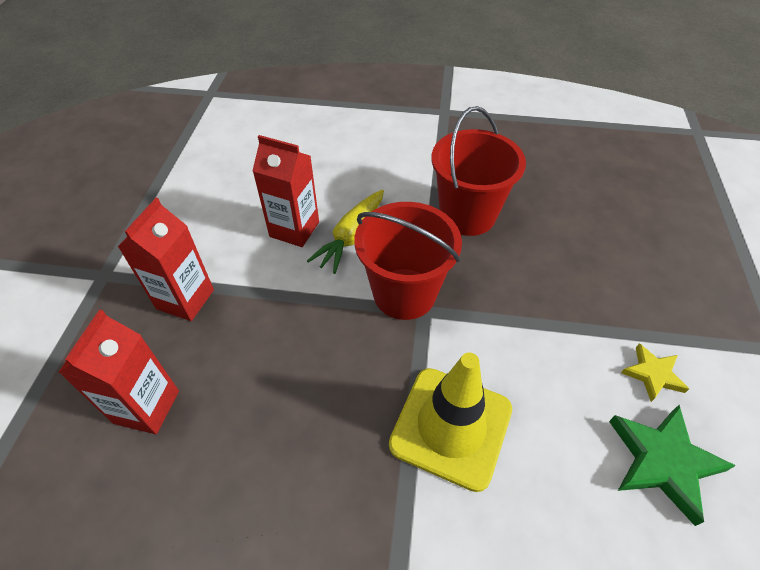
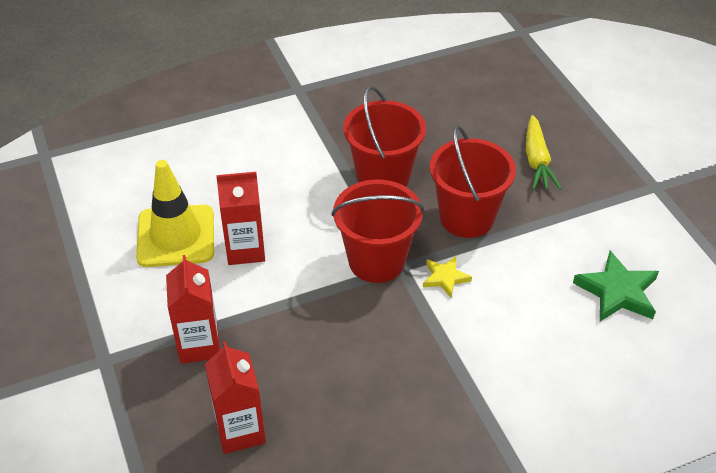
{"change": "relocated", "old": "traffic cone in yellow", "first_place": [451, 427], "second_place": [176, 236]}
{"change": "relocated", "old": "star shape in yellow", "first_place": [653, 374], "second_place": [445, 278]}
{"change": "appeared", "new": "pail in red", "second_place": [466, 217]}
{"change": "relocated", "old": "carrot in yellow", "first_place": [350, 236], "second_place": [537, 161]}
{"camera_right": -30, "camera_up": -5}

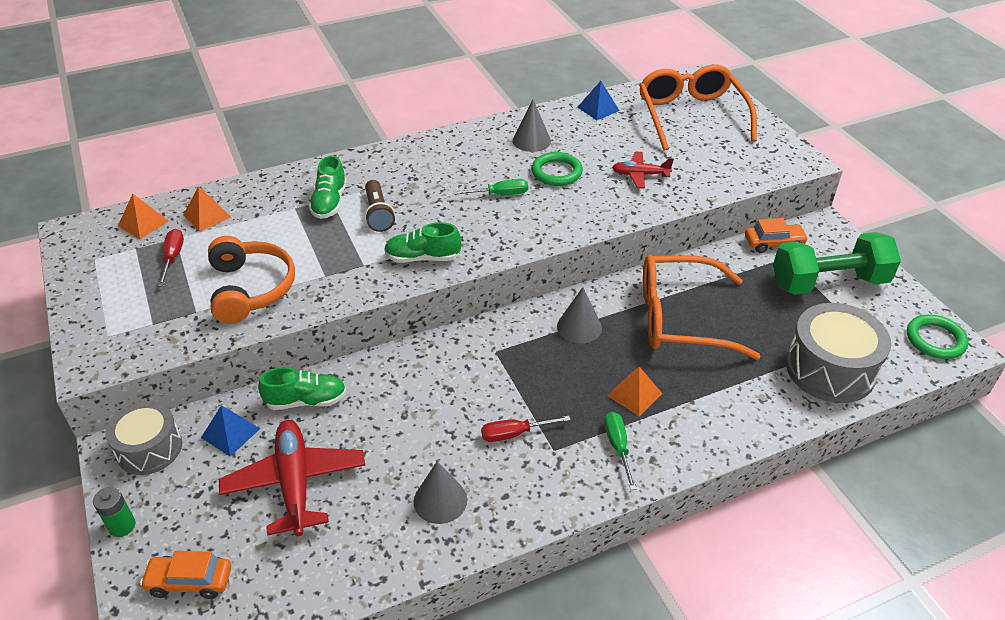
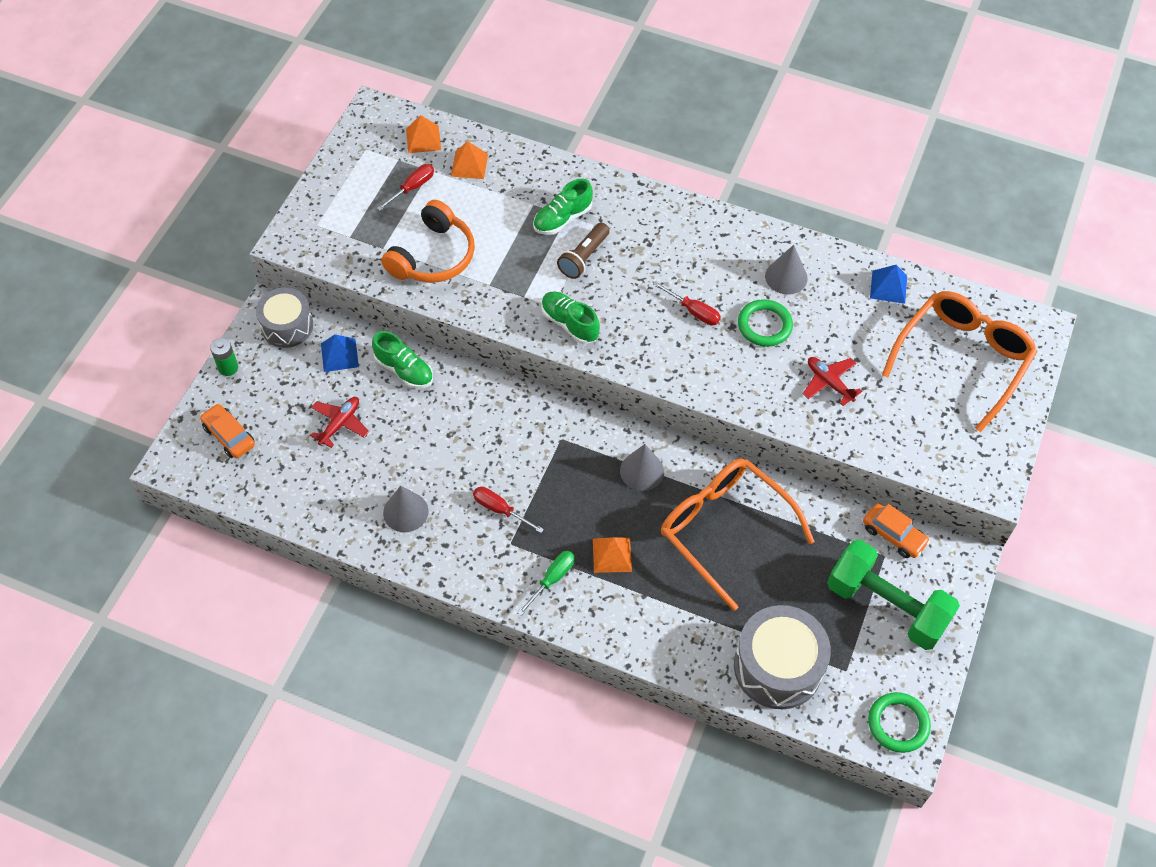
{"change": "size", "old": "toy plane in red", "first_place": [295, 483], "second_place": [340, 424], "factor": 0.56}
{"change": "colour", "old": "flat screwdriver in leaf-green", "new": "flat screwdriver in red", "first_place": [500, 194], "second_place": [693, 311]}
{"camera_right": 45, "camera_up": 15}

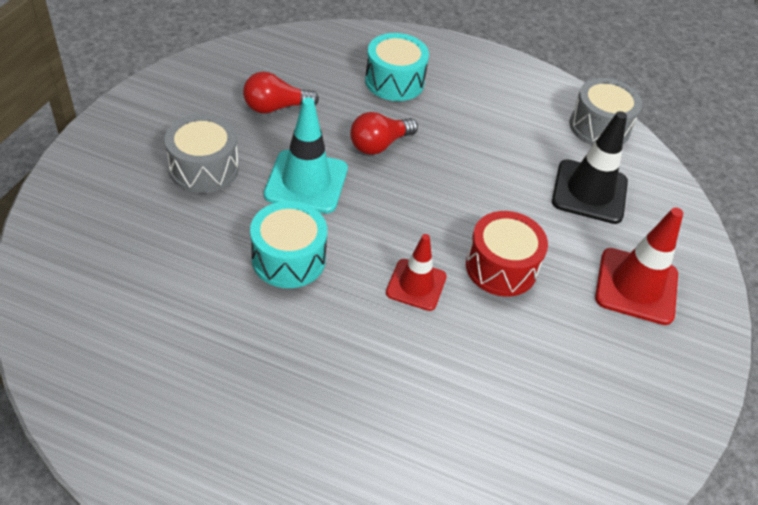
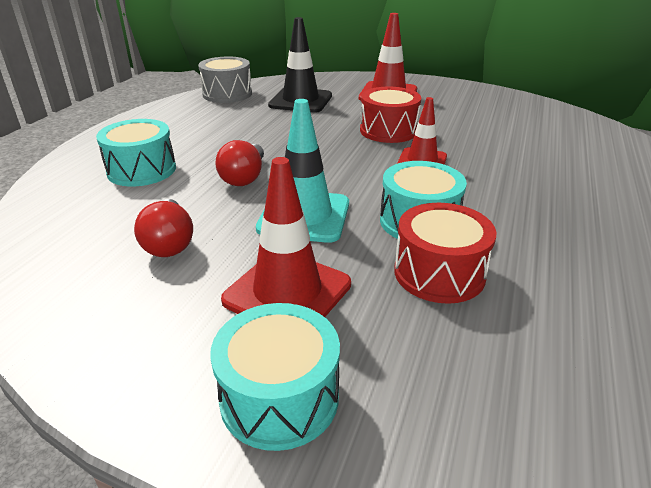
{"change": "appeared", "new": "drum in teal", "second_place": [279, 397]}
{"change": "spun", "old": "lightbulb in red", "first_place": [379, 145], "second_place": [244, 177], "degrees": 45}
{"change": "exchanged", "old": "drum in ash-grey", "new": "traffic cone in red", "first_place": [204, 168], "second_place": [287, 292]}
{"change": "appeared", "new": "drum in red", "second_place": [439, 273]}
{"camera_right": -85, "camera_up": -15}

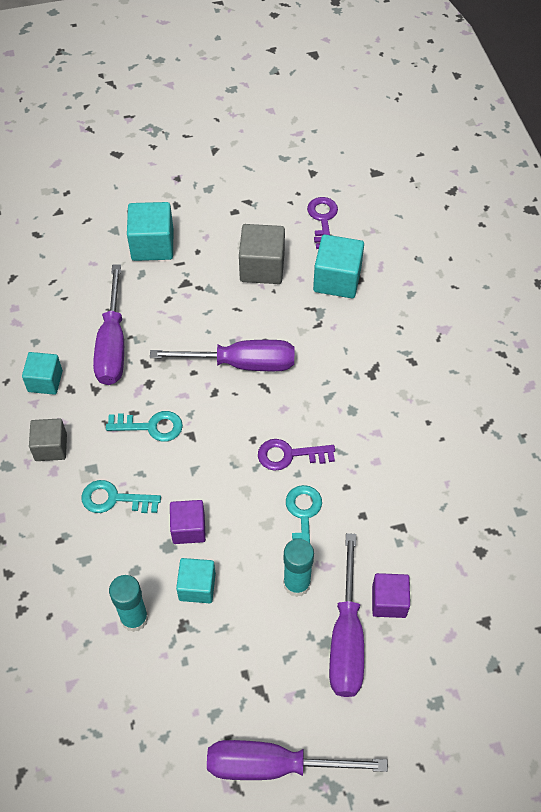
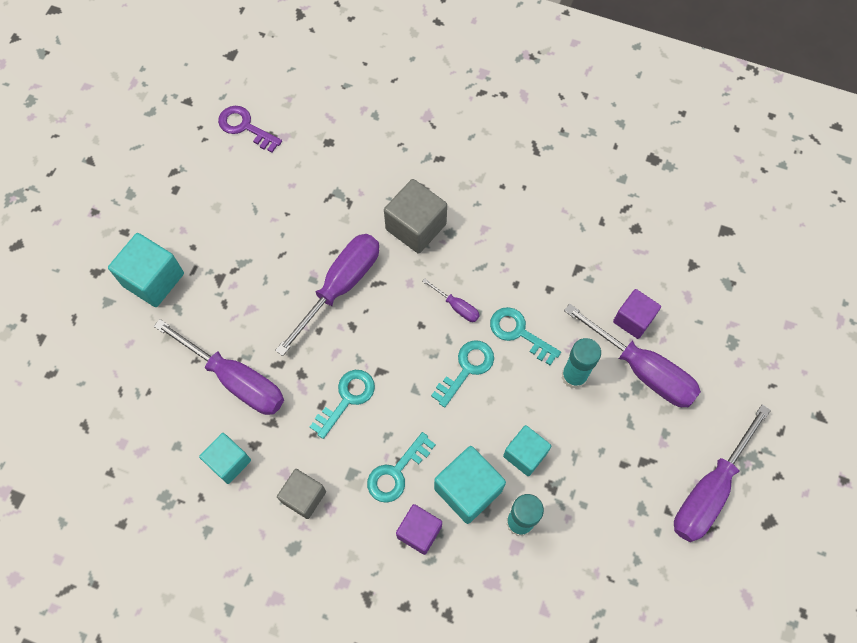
{"change": "relocated", "old": "cube in ash-grey", "first_place": [262, 267], "second_place": [416, 227]}
{"change": "relocated", "old": "cube in royal purple", "first_place": [188, 528], "second_place": [419, 532]}
{"change": "exchanged", "old": "key in royal purple", "new": "flat screwdriver in royal purple", "first_place": [289, 455], "second_place": [457, 306]}
{"change": "appeared", "new": "key in teal", "second_place": [466, 369]}
{"change": "relocated", "old": "cube in teal", "first_place": [337, 279], "second_place": [468, 489]}
{"camera_right": -55, "camera_up": 10}

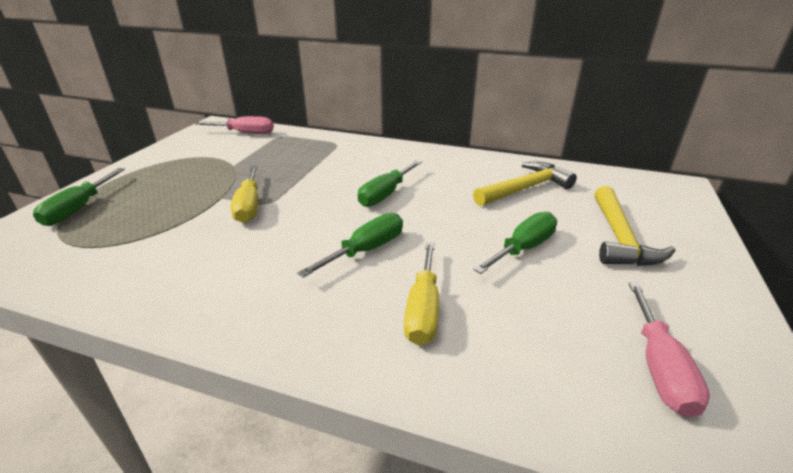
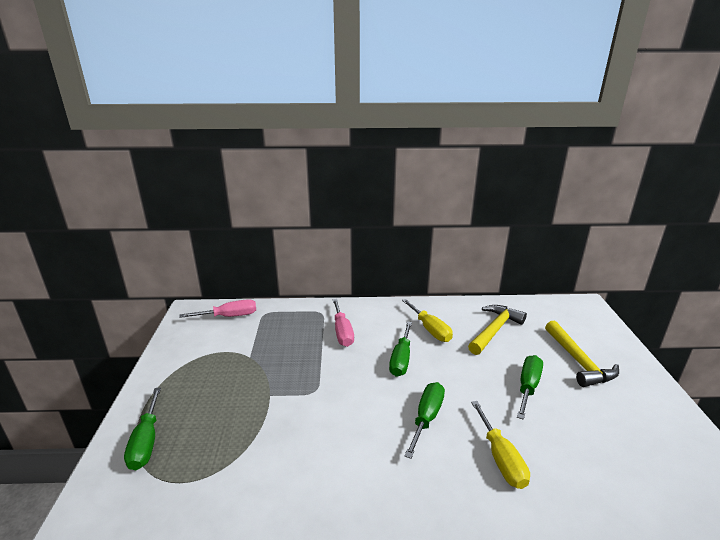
{"change": "relocated", "old": "flat screwdriver in rosy", "first_place": [659, 367], "second_place": [342, 332]}
{"change": "relocated", "old": "flat screwdriver in yellow", "first_place": [249, 206], "second_place": [430, 329]}
{"camera_right": -20, "camera_up": -5}

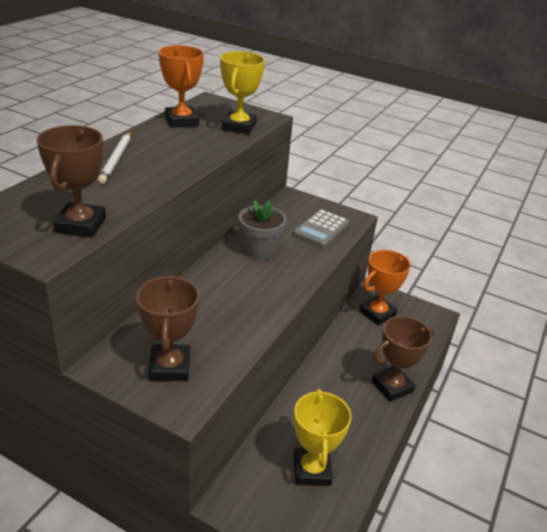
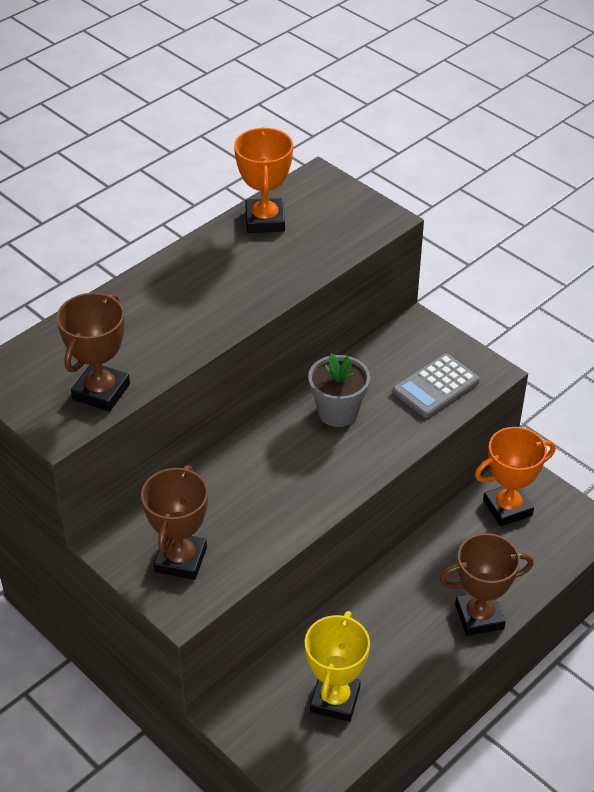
{"change": "missing", "old": "pencil in pure white", "first_place": [116, 159]}
{"change": "missing", "old": "prize cup in yellow", "first_place": [239, 127]}
{"camera_right": 20, "camera_up": 10}

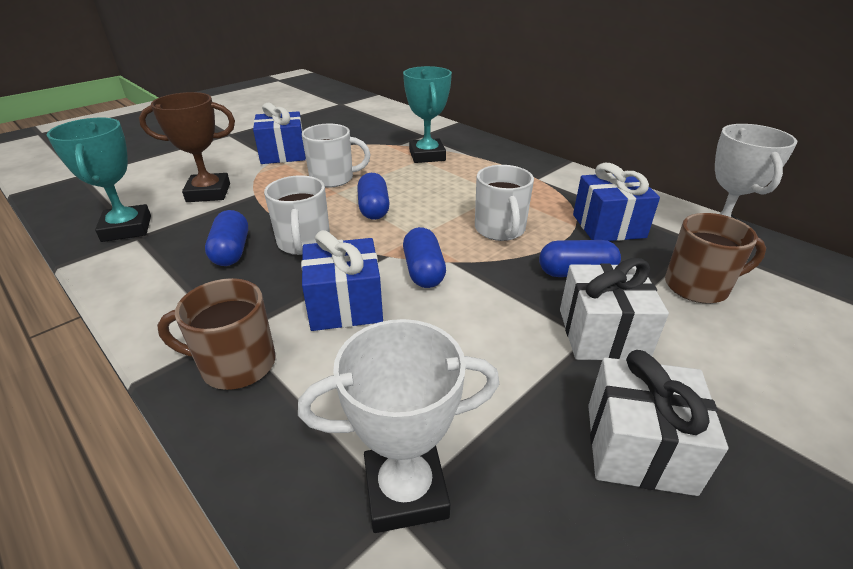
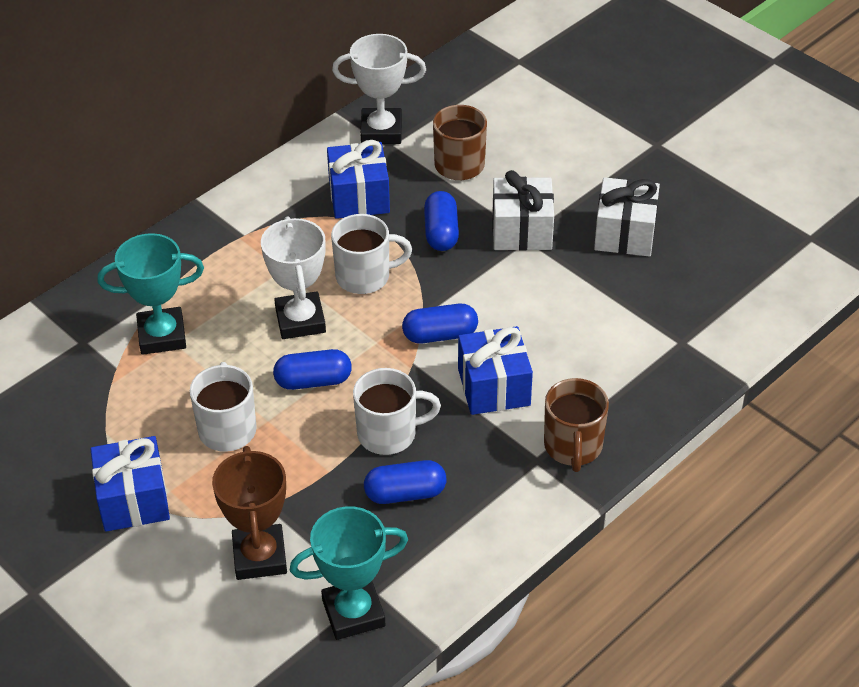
{"change": "relocated", "old": "prize cup in pure white", "first_place": [405, 491], "second_place": [300, 320]}
{"camera_right": -90, "camera_up": 10}

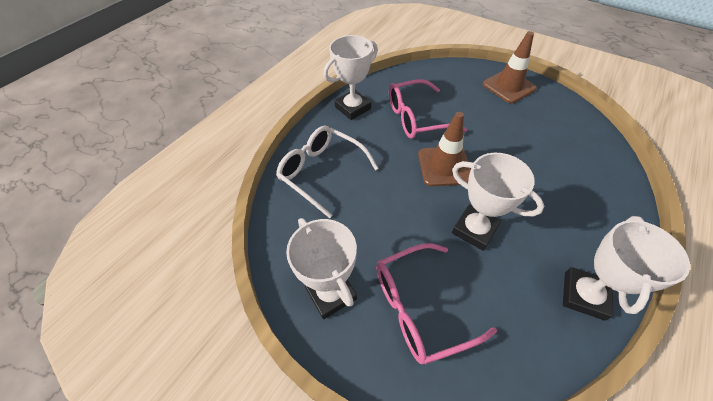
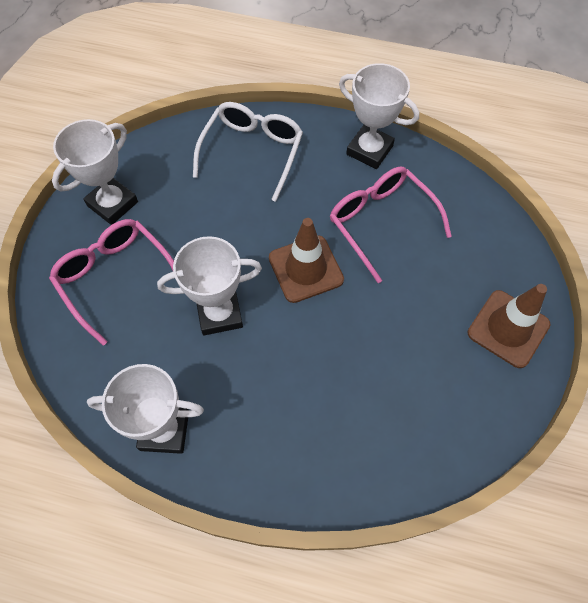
{"change": "spun", "old": "prize cup in pure white", "first_place": [474, 230], "second_place": [219, 313], "degrees": 60}
{"camera_right": 70, "camera_up": 10}

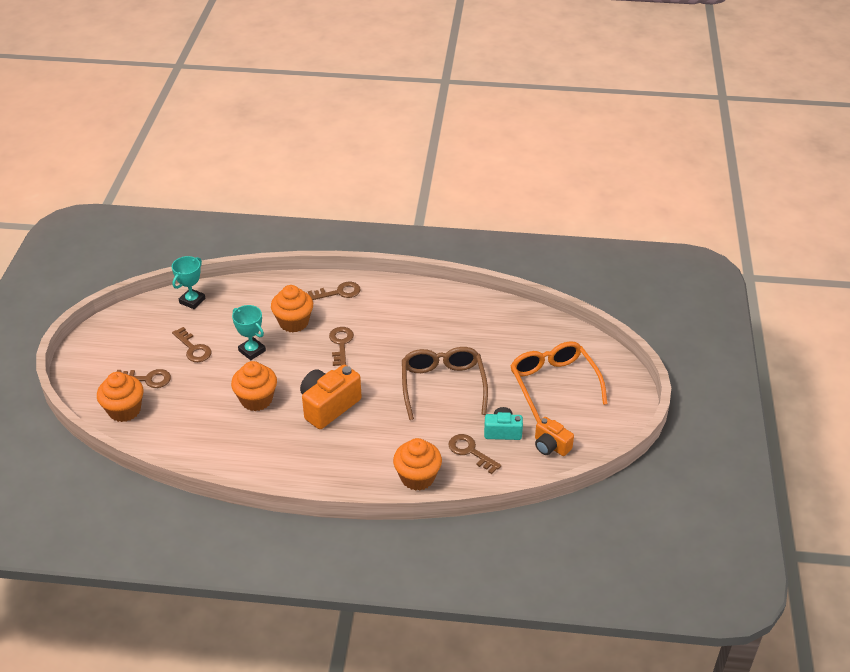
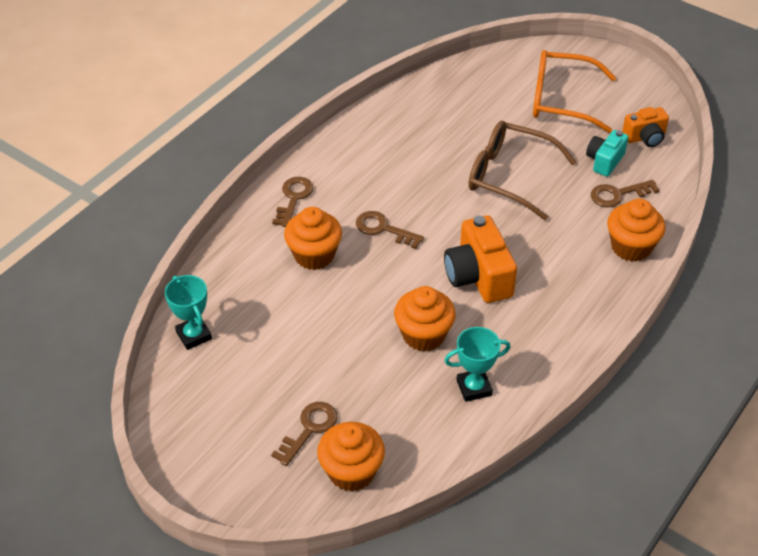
{"change": "relocated", "old": "prize cup in teal", "first_place": [252, 351], "second_place": [474, 388]}
{"change": "missing", "old": "key in dark brown", "first_place": [193, 348]}
{"camera_right": -60, "camera_up": 5}

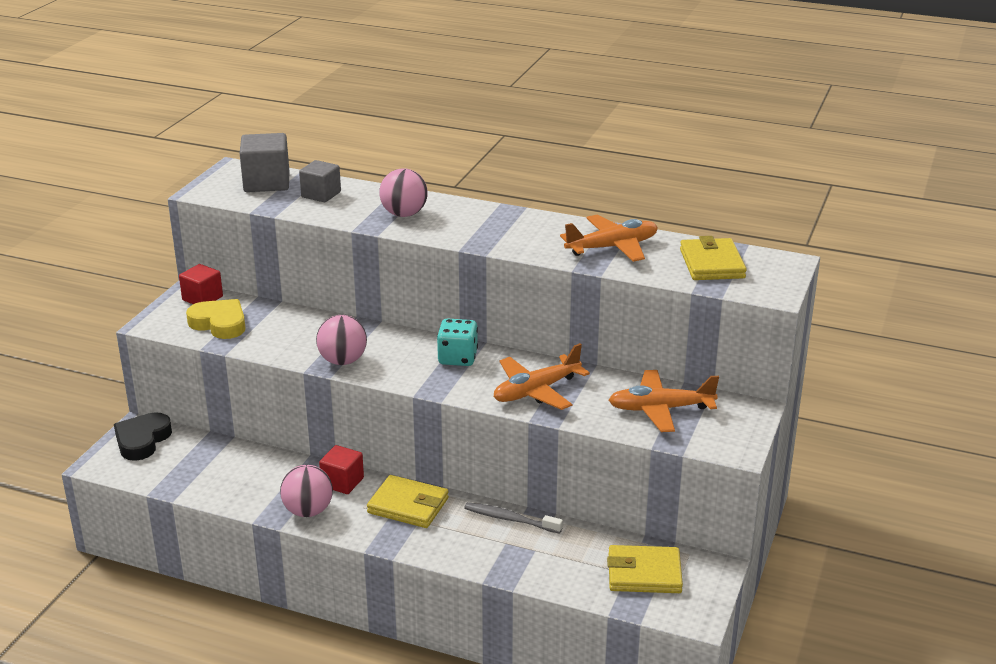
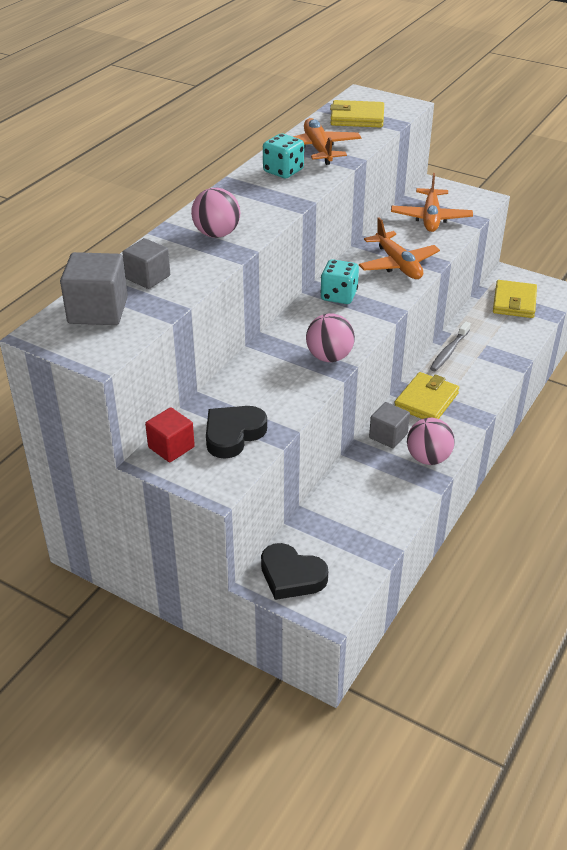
{"change": "colour", "old": "love heart in yellow", "new": "love heart in jet-black", "first_place": [219, 323], "second_place": [233, 434]}
{"change": "appeared", "new": "game die in teal", "second_place": [283, 171]}
{"change": "colour", "old": "cube in red", "new": "cube in ash-grey", "first_place": [342, 482], "second_place": [388, 436]}
{"camera_right": -80, "camera_up": 10}

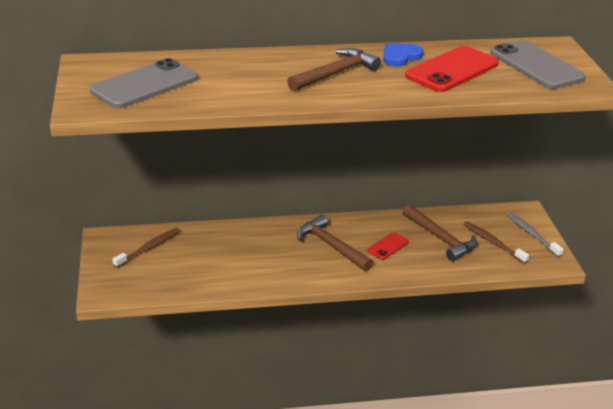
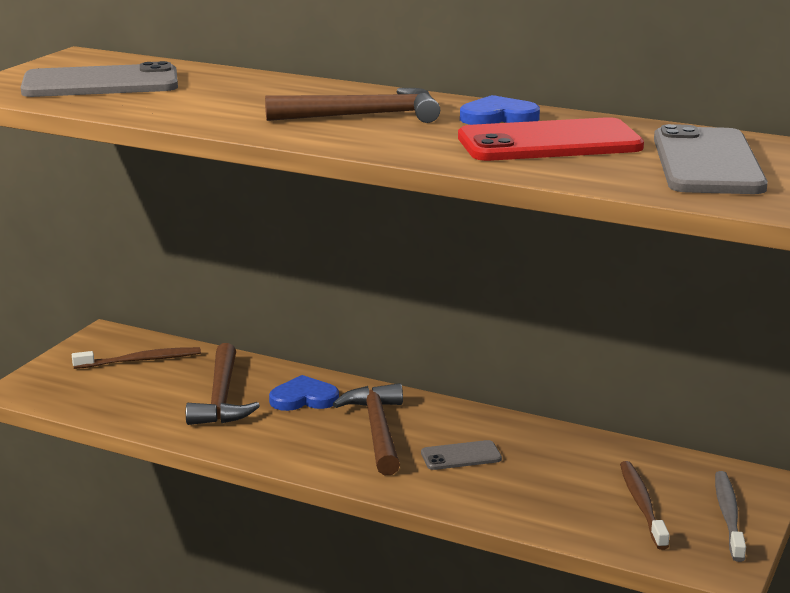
{"change": "relocated", "old": "carpenter's hammer in dark brown", "first_place": [440, 239], "second_place": [221, 398]}
{"change": "appeared", "new": "love heart in cobalt", "second_place": [304, 398]}
{"change": "colour", "old": "mobile phone in red", "new": "mobile phone in ash-grey", "first_place": [388, 246], "second_place": [461, 456]}
{"camera_right": 35, "camera_up": -10}

